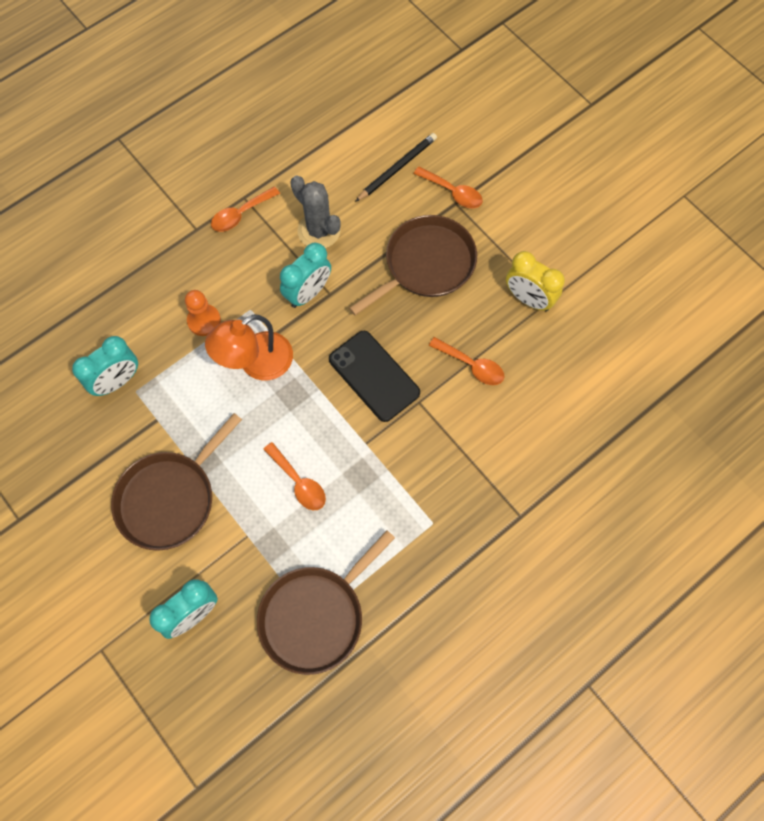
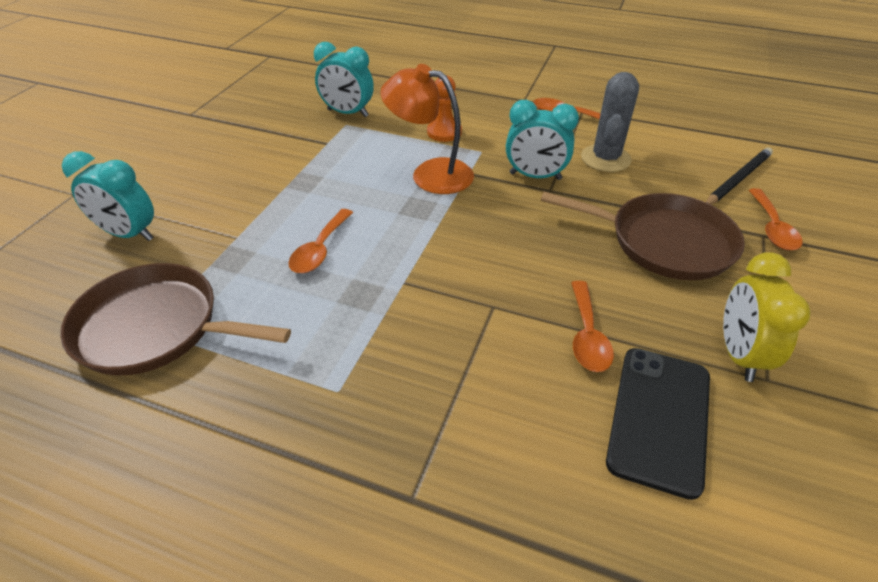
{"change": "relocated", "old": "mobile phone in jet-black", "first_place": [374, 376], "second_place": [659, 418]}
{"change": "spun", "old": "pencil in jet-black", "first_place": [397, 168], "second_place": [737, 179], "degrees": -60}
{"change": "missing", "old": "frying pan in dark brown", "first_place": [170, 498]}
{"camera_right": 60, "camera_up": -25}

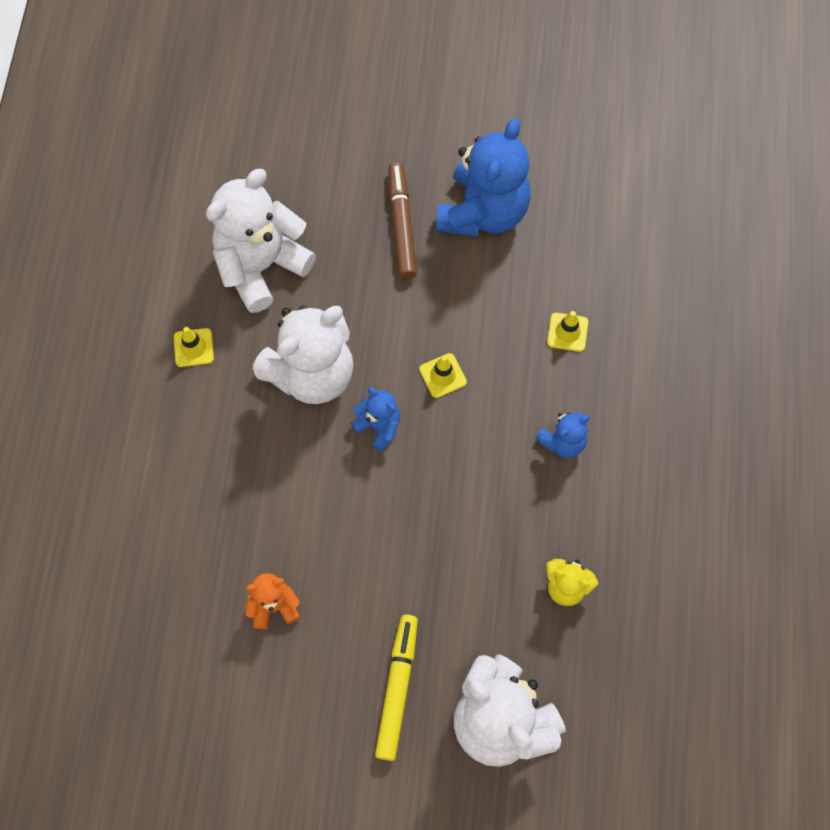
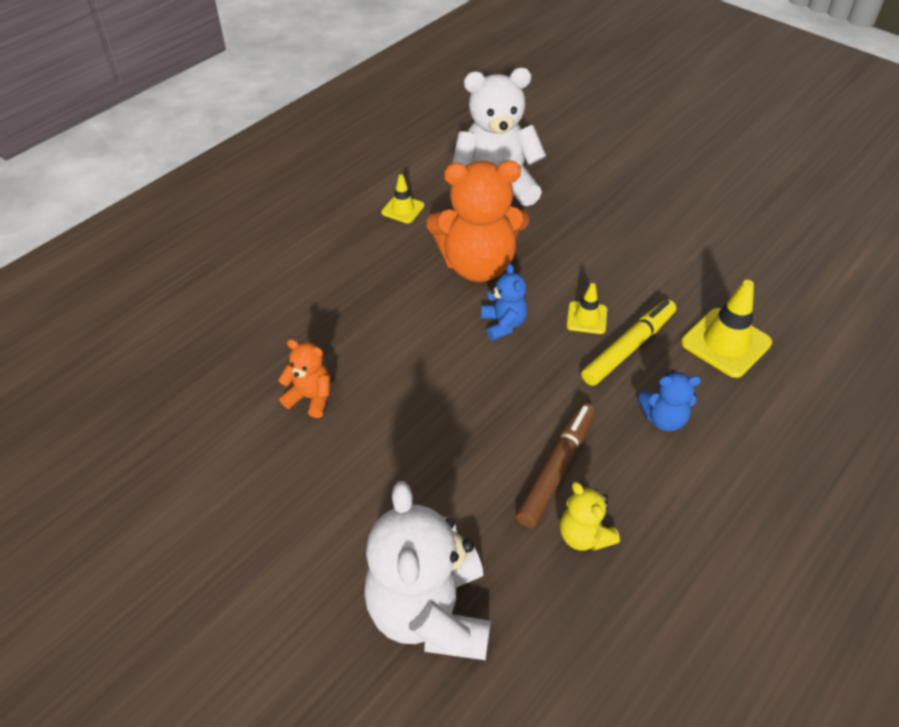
{"change": "colour", "old": "teddy bear in pure white", "new": "teddy bear in bright orange", "first_place": [312, 374], "second_place": [478, 265]}
{"change": "relocated", "old": "marker pen in dark brown", "first_place": [402, 224], "second_place": [556, 469]}
{"change": "relocated", "old": "marker pen in yellow", "first_place": [397, 688], "second_place": [629, 348]}
{"change": "size", "old": "traffic cone in yellow", "first_place": [567, 332], "second_place": [726, 343], "factor": 1.75}
{"change": "missing", "old": "teddy bear in cobalt", "first_place": [483, 212]}
{"camera_right": 35, "camera_up": -20}

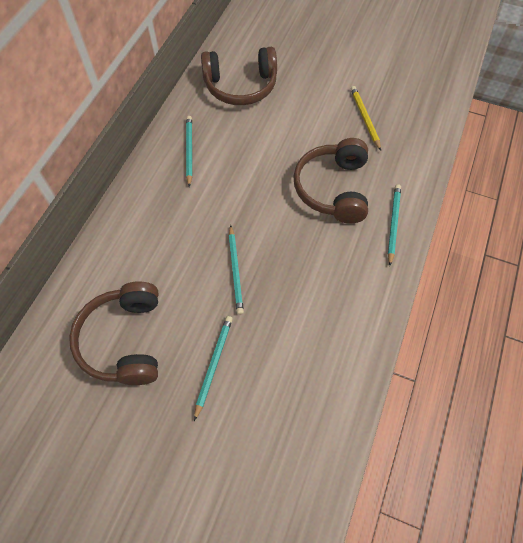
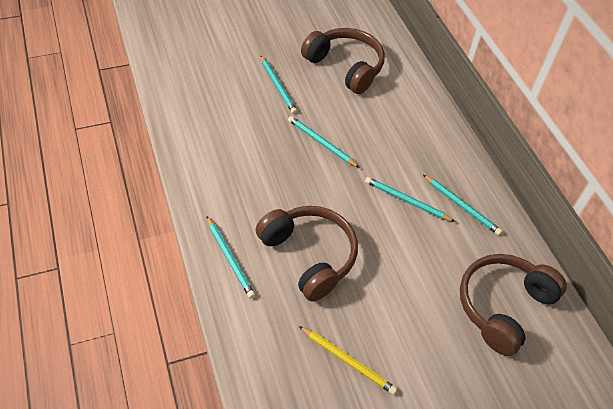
{"change": "appeared", "new": "pencil in teal", "second_place": [406, 201]}
{"camera_right": 135, "camera_up": -10}

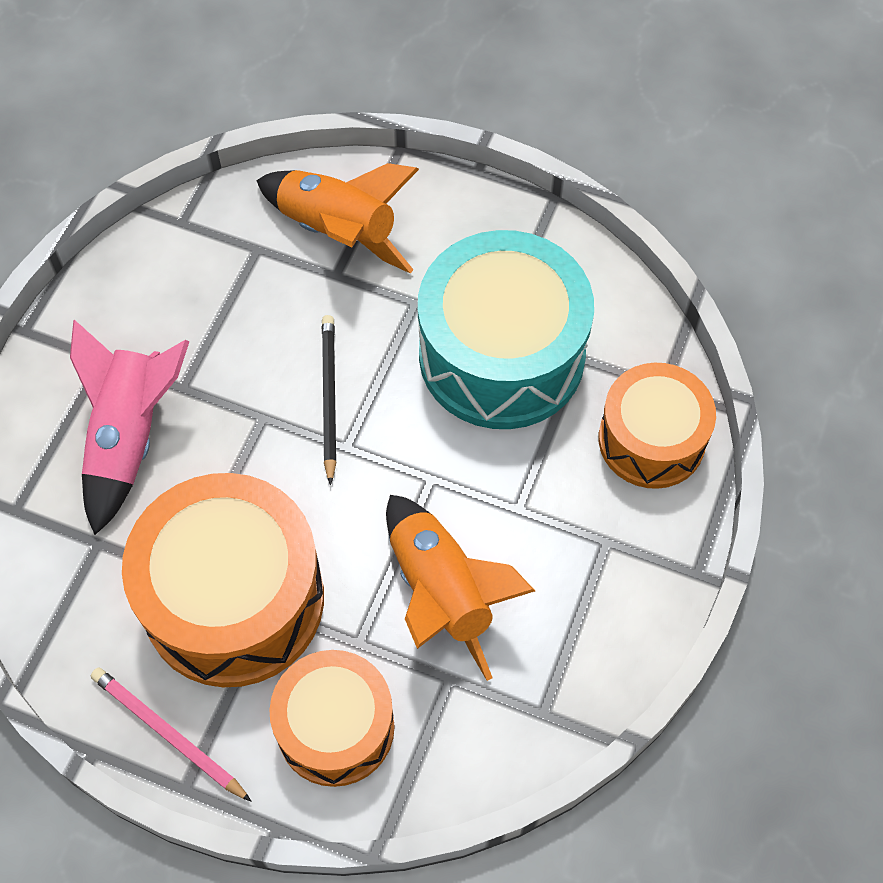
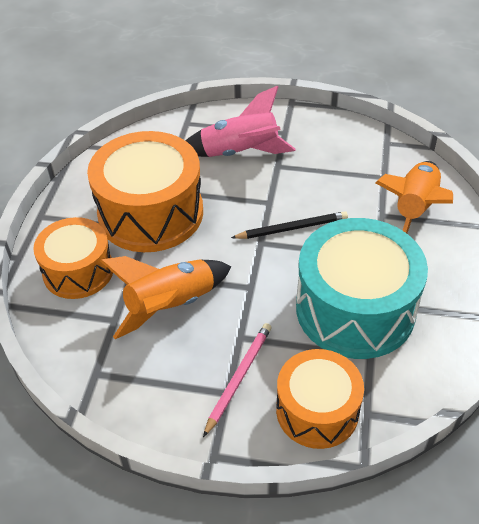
{"change": "relocated", "old": "pencil in rosy", "first_place": [168, 734], "second_place": [238, 378]}
{"camera_right": 80, "camera_up": -15}

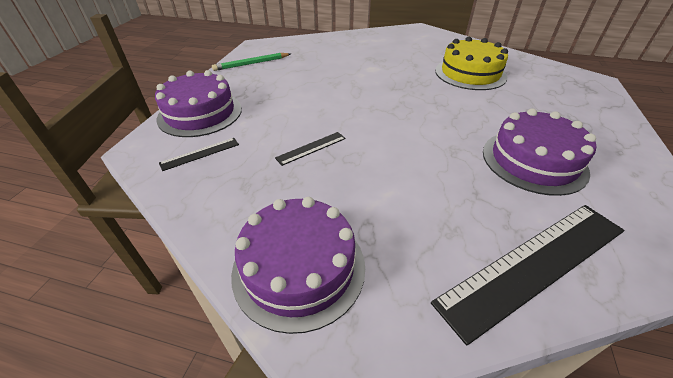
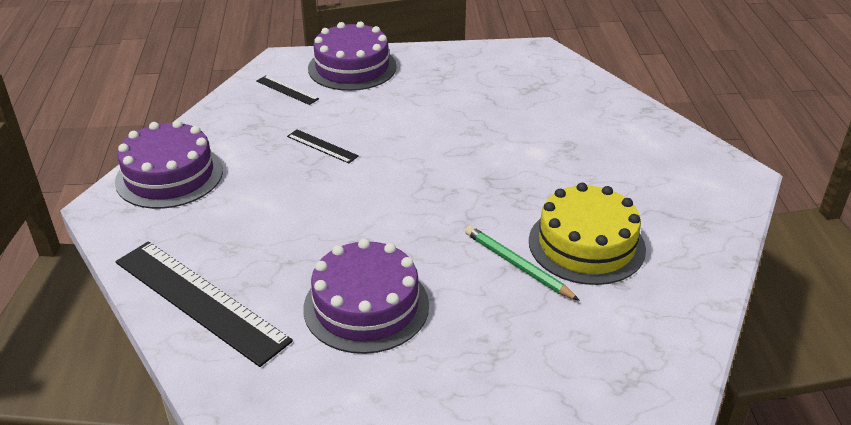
{"change": "relocated", "old": "pencil in leaf-green", "first_place": [251, 64], "second_place": [517, 265]}
{"camera_right": 70, "camera_up": -5}

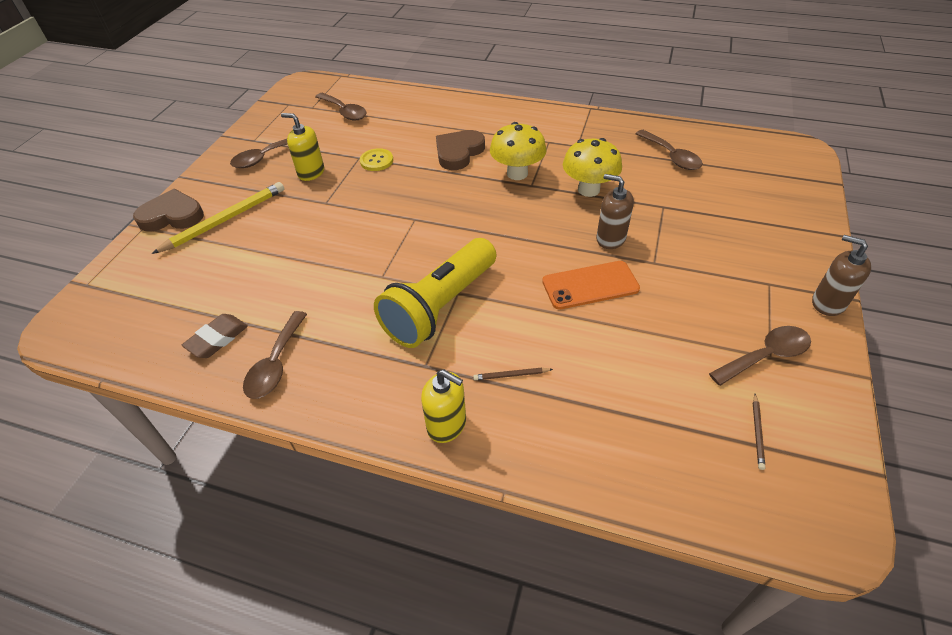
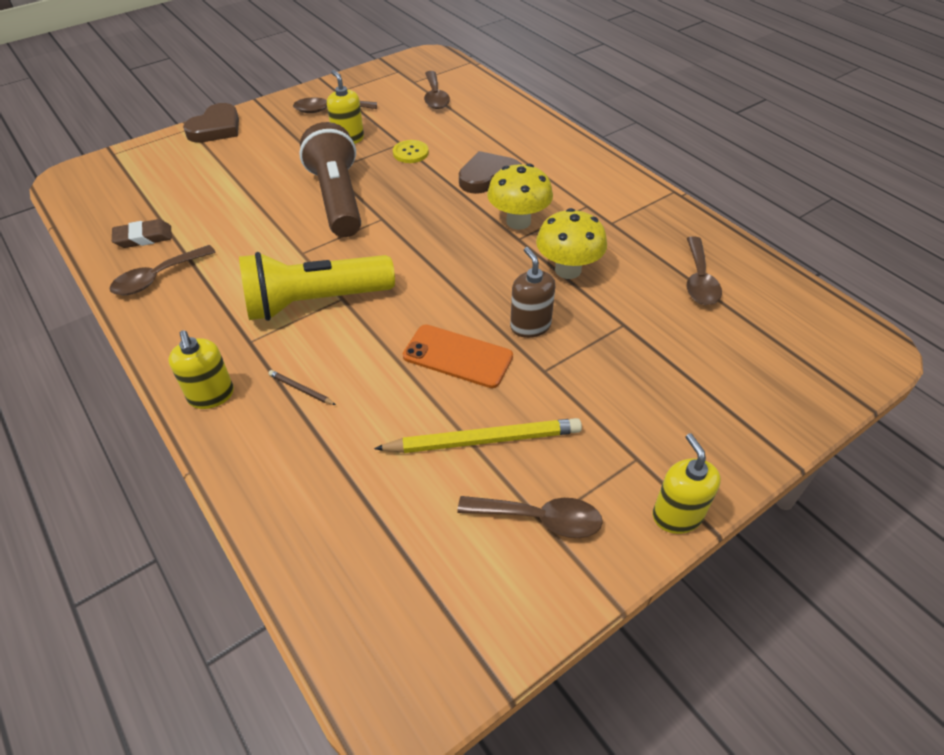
{"change": "spun", "old": "love heart in dark brown", "first_place": [172, 216], "second_place": [216, 128], "degrees": 90}
{"change": "appeared", "new": "pocket torch in dark brown", "second_place": [337, 199]}
{"change": "relocated", "old": "pencil in yellow", "first_place": [225, 220], "second_place": [483, 440]}
{"change": "colour", "old": "soap dispenser in dark brown", "new": "soap dispenser in yellow", "first_place": [828, 303], "second_place": [677, 515]}
{"change": "missing", "old": "pencil in dark brown", "first_place": [757, 432]}
{"camera_right": 35, "camera_up": 0}

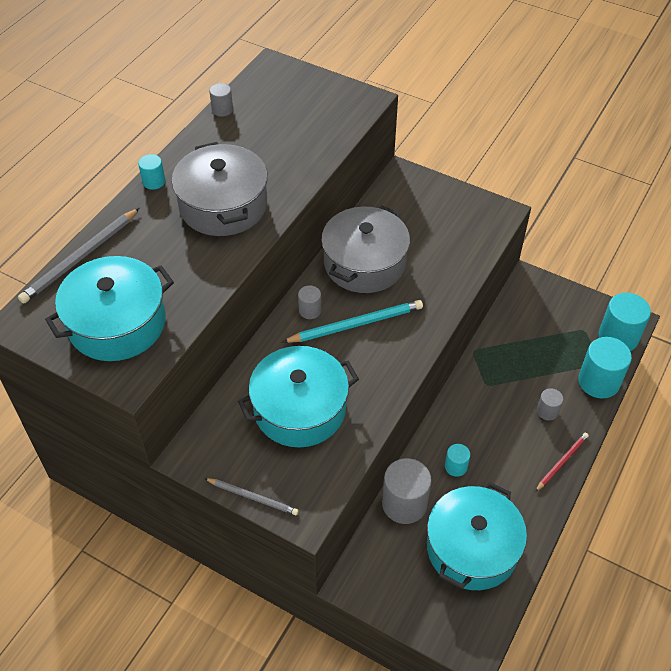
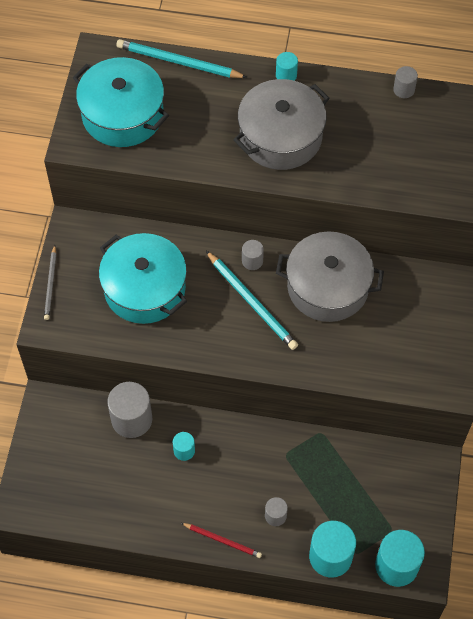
{"change": "colour", "old": "pencil in ash-grey", "new": "pencil in teal", "first_place": [80, 258], "second_place": [178, 62]}
{"change": "missing", "old": "pot in teal", "first_place": [471, 548]}
{"camera_right": 70, "camera_up": 10}

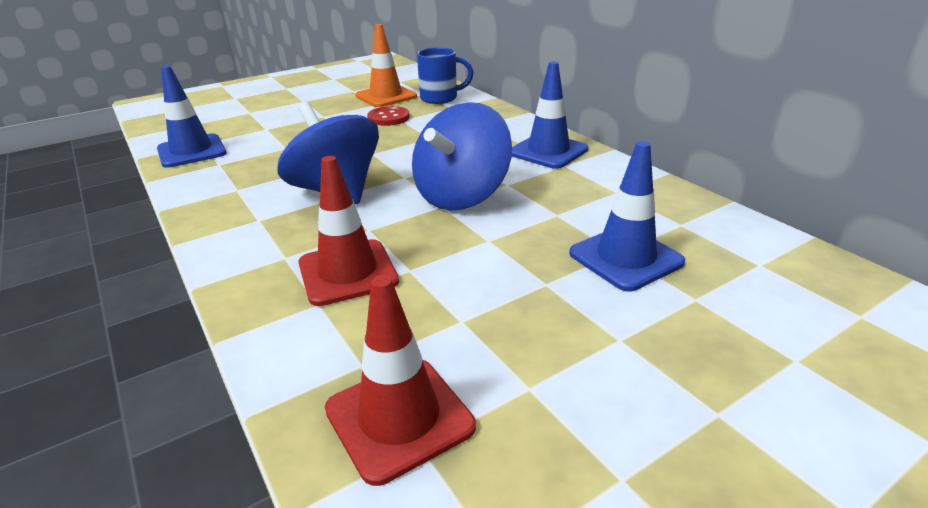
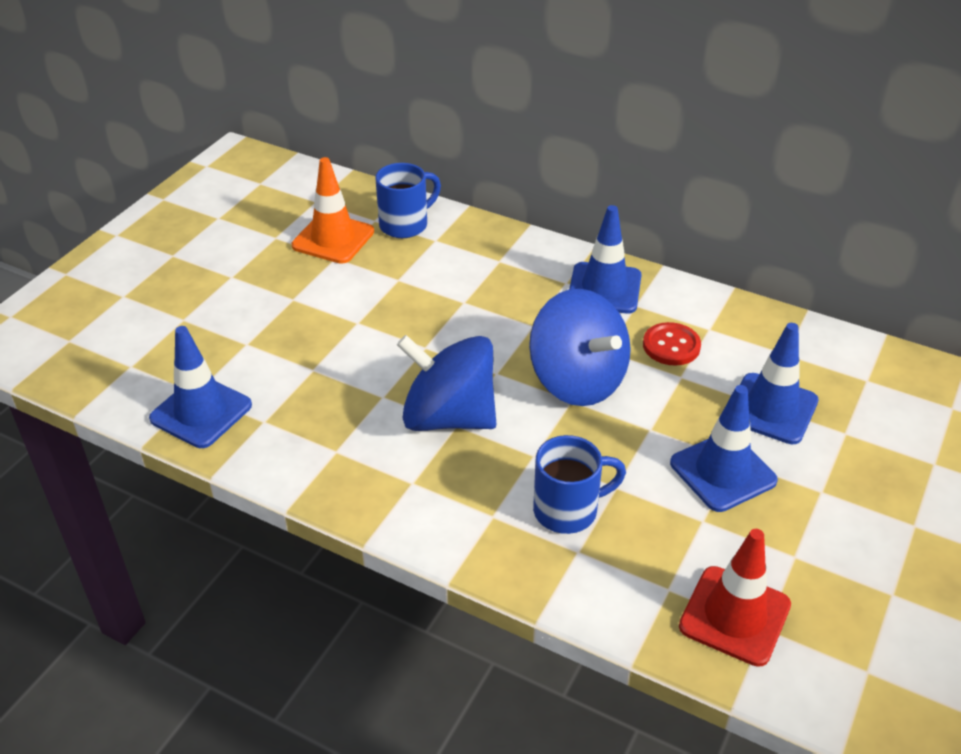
{"change": "spun", "old": "toy top in cobalt", "first_place": [461, 195], "second_place": [577, 381], "degrees": -45}
{"change": "exchanged", "old": "traffic cone in red", "new": "coffee mug in cobalt", "first_place": [348, 272], "second_place": [568, 510]}
{"change": "relocated", "old": "button in red", "first_place": [388, 118], "second_place": [671, 346]}
{"change": "appeared", "new": "traffic cone in cobalt", "second_place": [723, 472]}
{"camera_right": -30, "camera_up": 10}

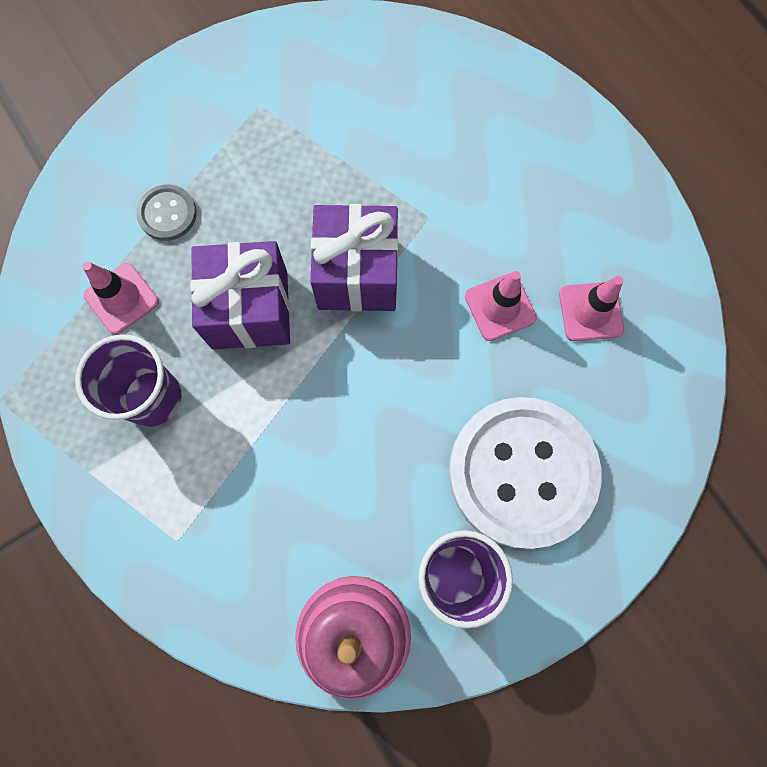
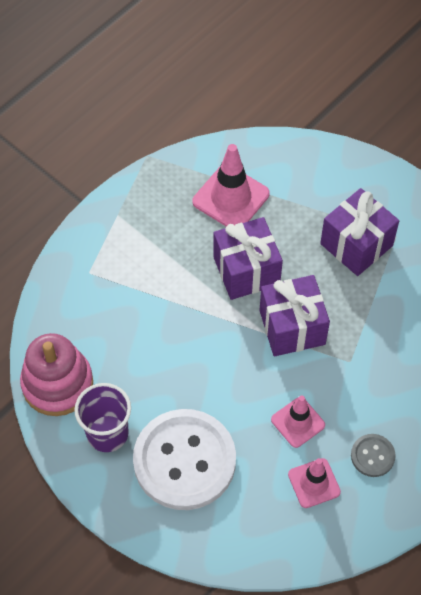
{"change": "size", "old": "traffic cone in rosy", "first_place": [121, 298], "second_place": [231, 198], "factor": 1.59}
{"change": "appeared", "new": "gift in royal purple", "second_place": [356, 244]}
{"change": "relocated", "old": "button in ash-grey", "first_place": [167, 214], "second_place": [372, 456]}
{"change": "missing", "old": "tumbler in royal purple", "first_place": [152, 398]}
{"camera_right": 75, "camera_up": -15}

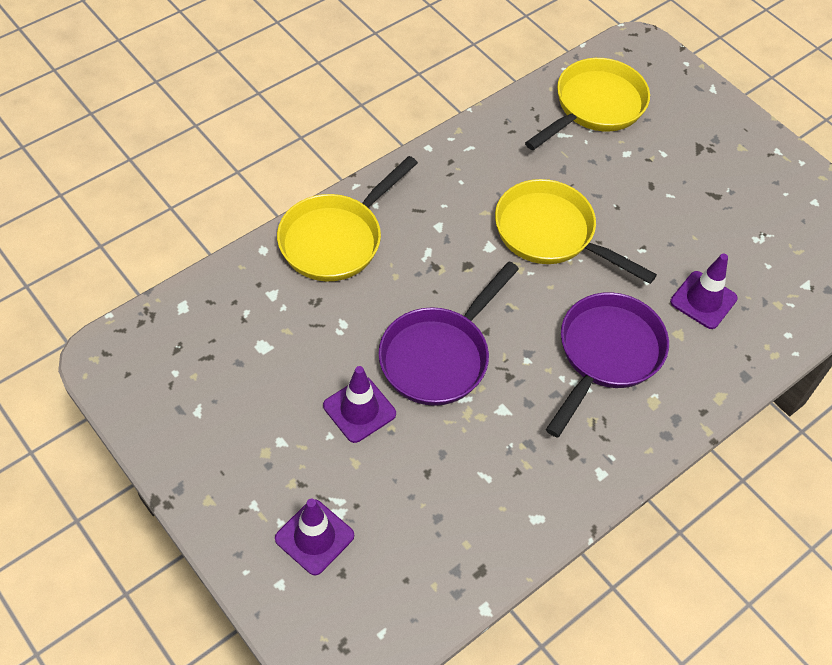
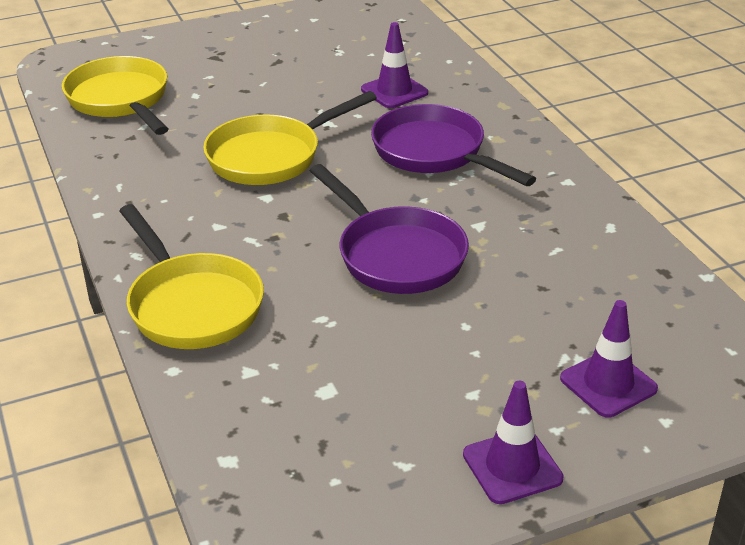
{"change": "relocated", "old": "traffic cone in royal purple", "first_place": [359, 410], "second_place": [512, 466]}
{"camera_right": -70, "camera_up": -20}

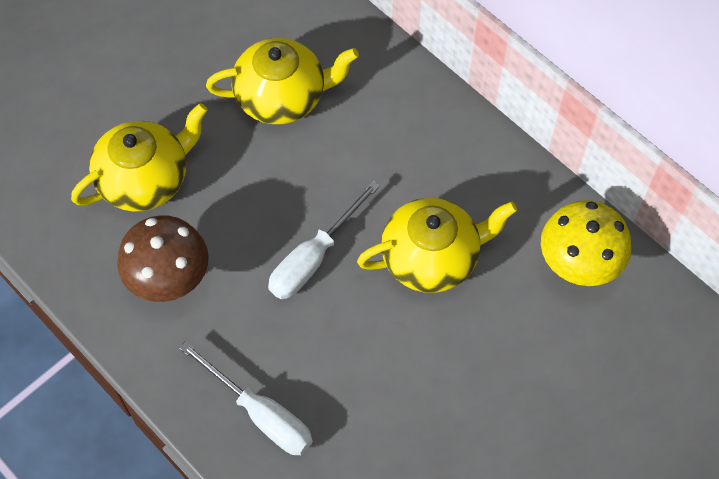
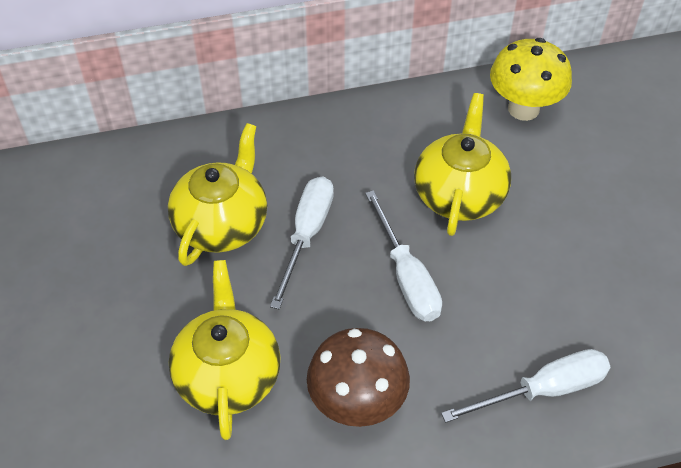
{"change": "appeared", "new": "flat screwdriver in pure white", "second_place": [307, 235]}
{"camera_right": -60, "camera_up": -10}

